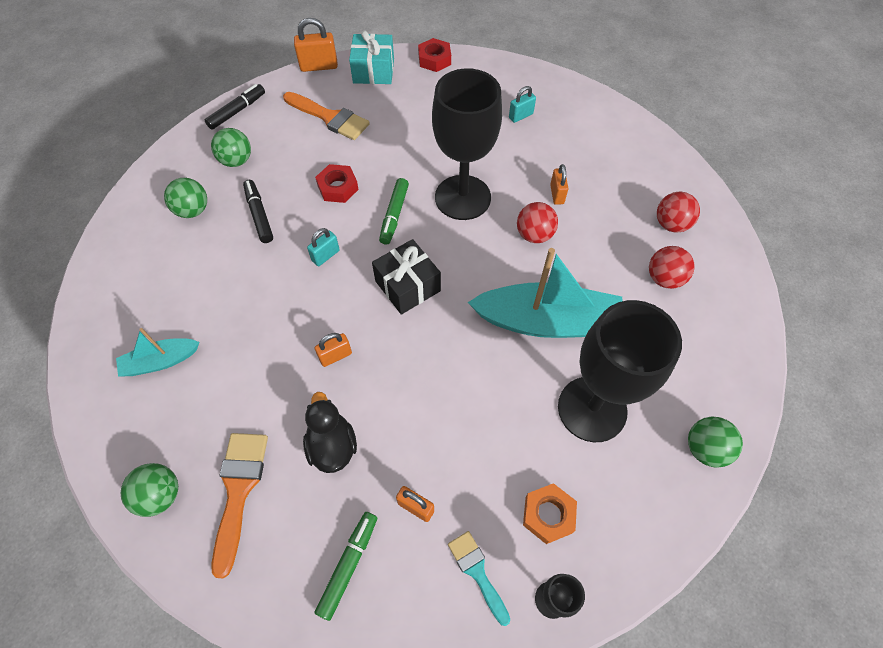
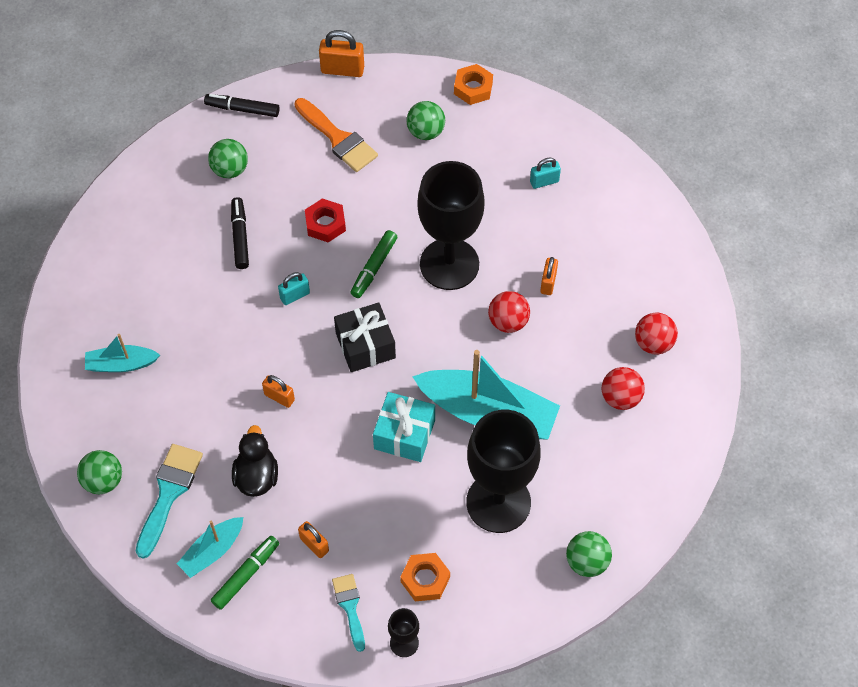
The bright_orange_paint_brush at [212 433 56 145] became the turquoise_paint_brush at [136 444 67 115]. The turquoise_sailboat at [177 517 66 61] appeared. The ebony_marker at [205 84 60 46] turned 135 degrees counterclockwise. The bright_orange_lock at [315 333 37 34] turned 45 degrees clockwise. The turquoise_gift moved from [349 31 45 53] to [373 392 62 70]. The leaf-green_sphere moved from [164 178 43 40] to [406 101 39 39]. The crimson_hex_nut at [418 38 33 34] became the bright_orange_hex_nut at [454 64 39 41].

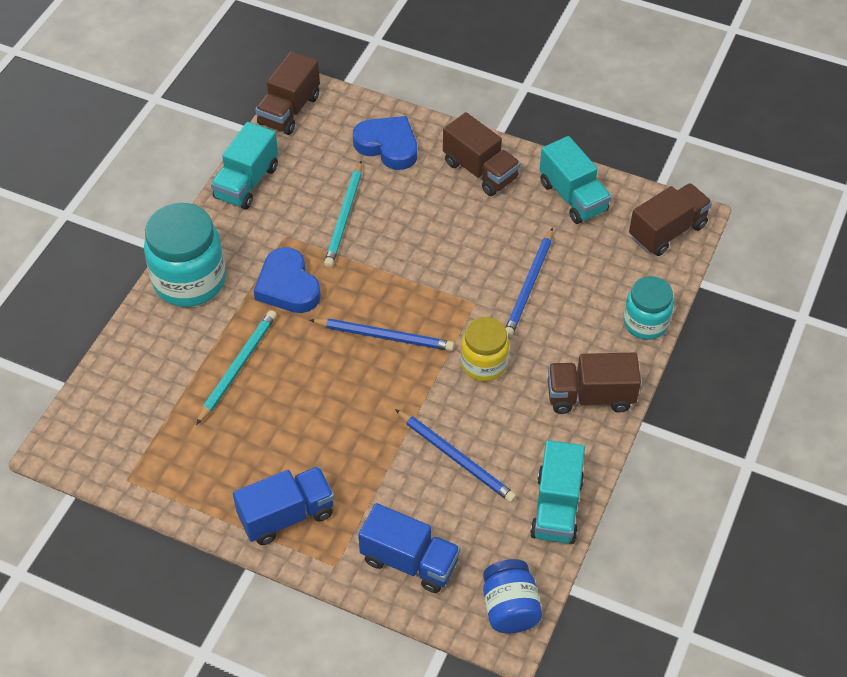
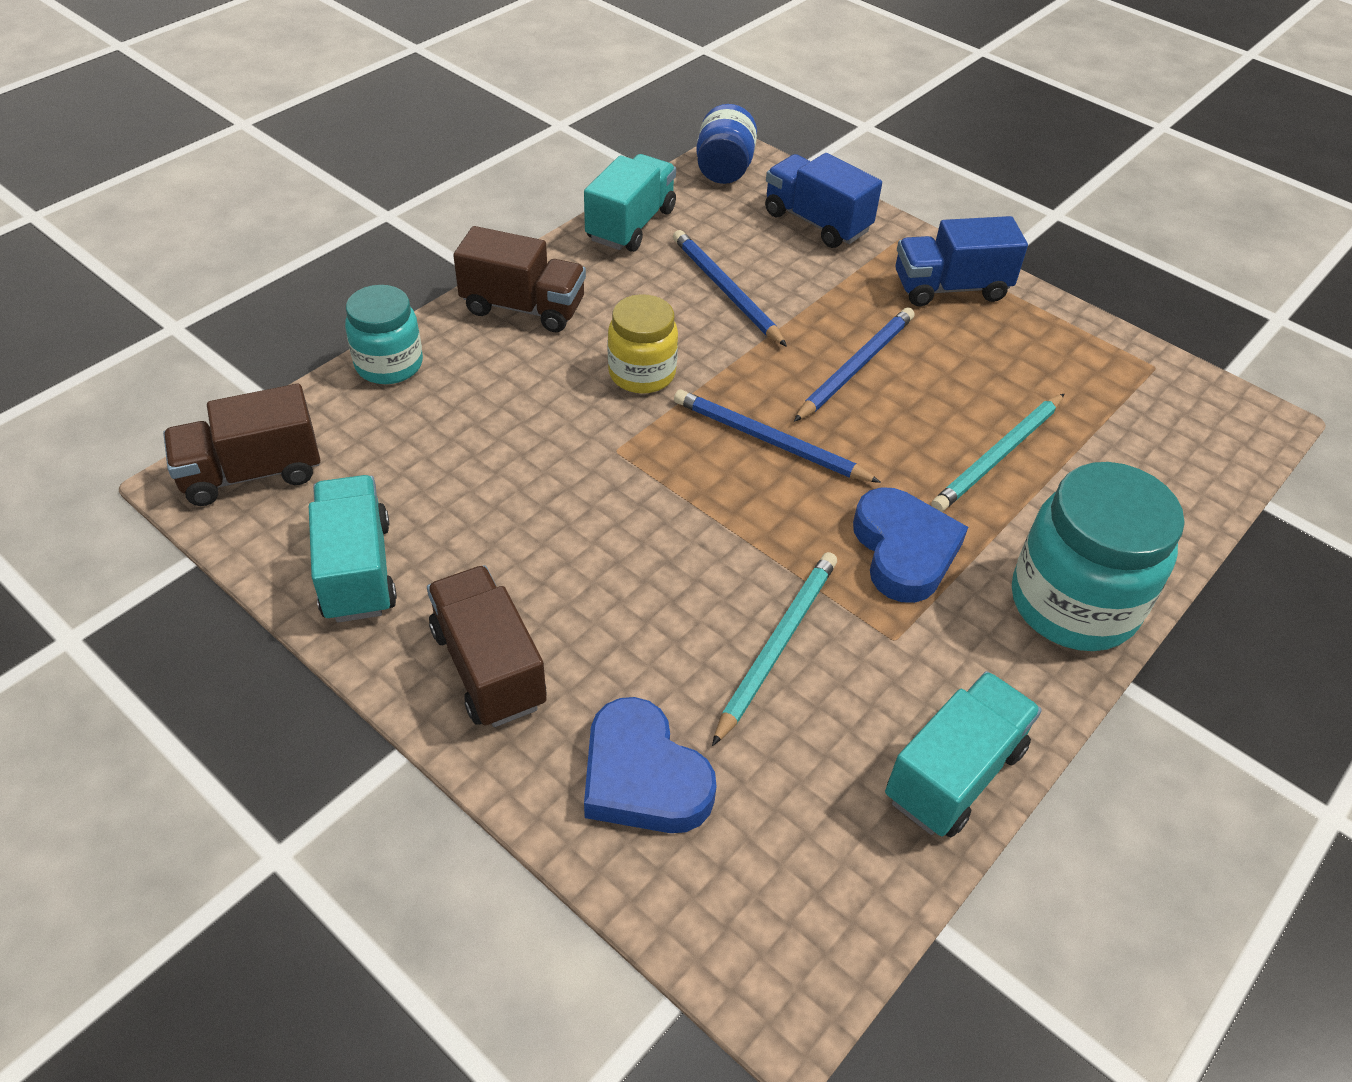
The cobalt_pencil moved from [505 228 48 110] to [794 307 120 115]. The brown_lorry at [255 51 65 84] disappeared.

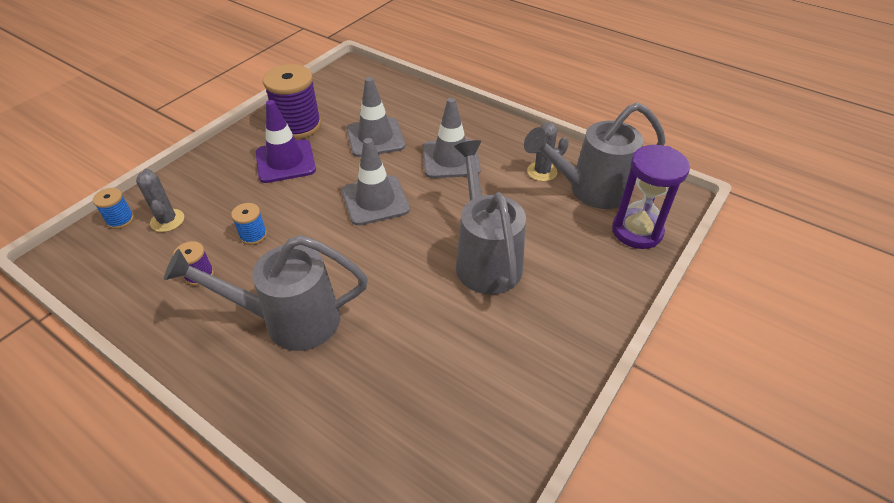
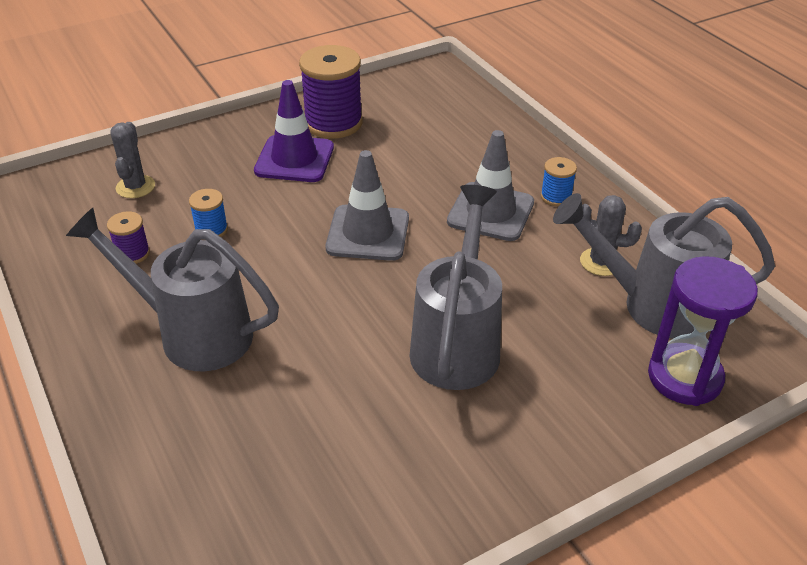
The cobalt_spool moved from [93 188 41 41] to [541 157 36 49]. The grey_road_cone at [346 77 59 80] disappeared.

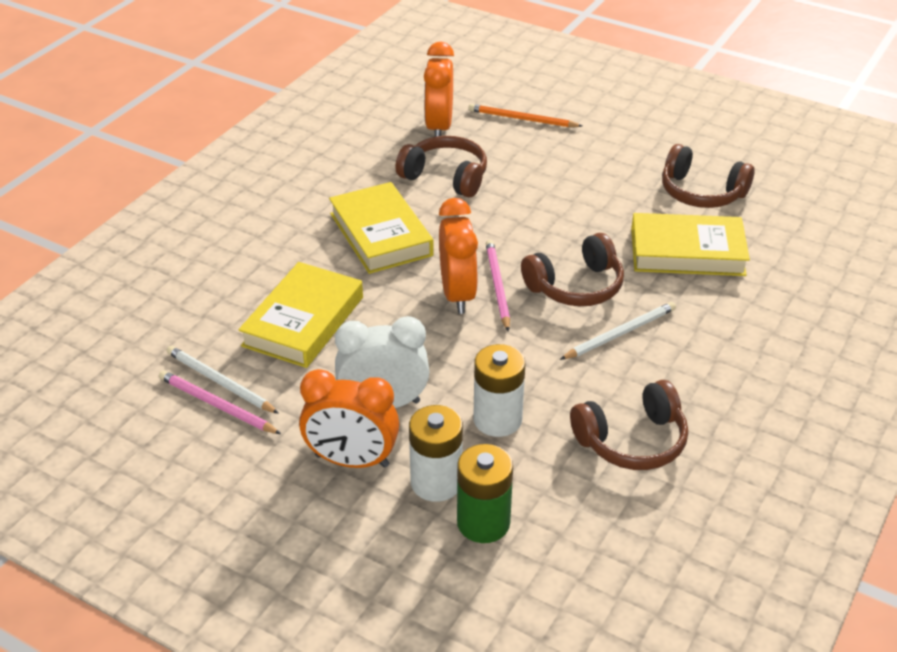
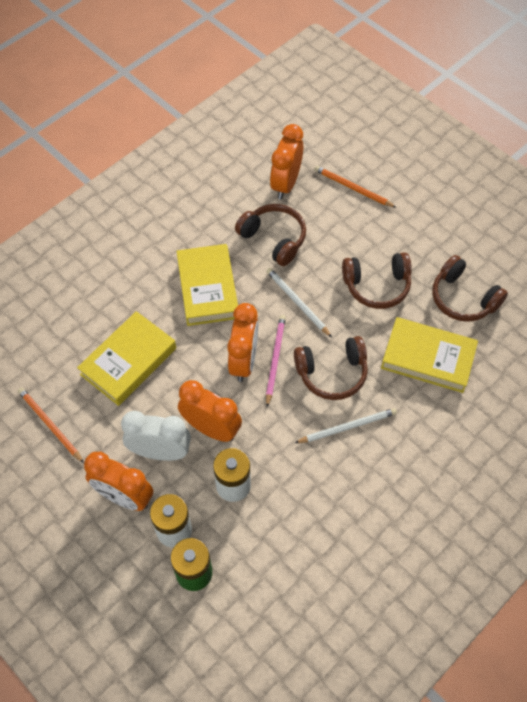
The pink_pencil at [159 370 122 64] became the bright_orange_pencil at [18 387 66 76]. The bright_orange_alarm_clock at [178 380 64 62] appeared. The snow-white_pencil moved from [167 346 112 68] to [266 268 66 69]. The brown_headphones moved from [570 380 118 90] to [342 252 70 57].

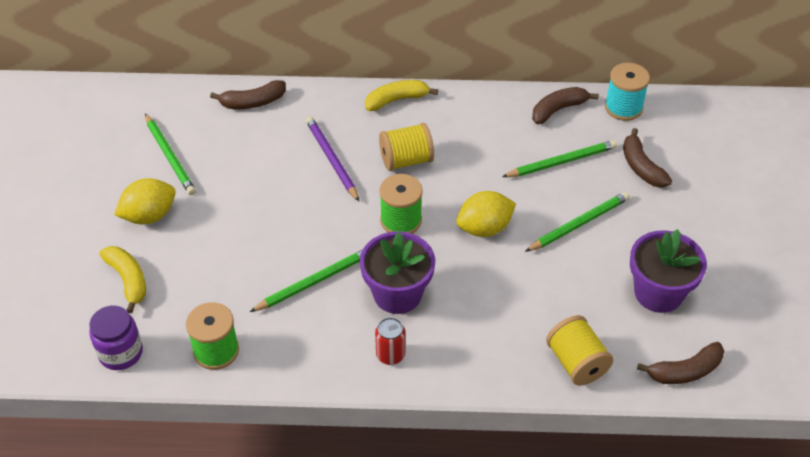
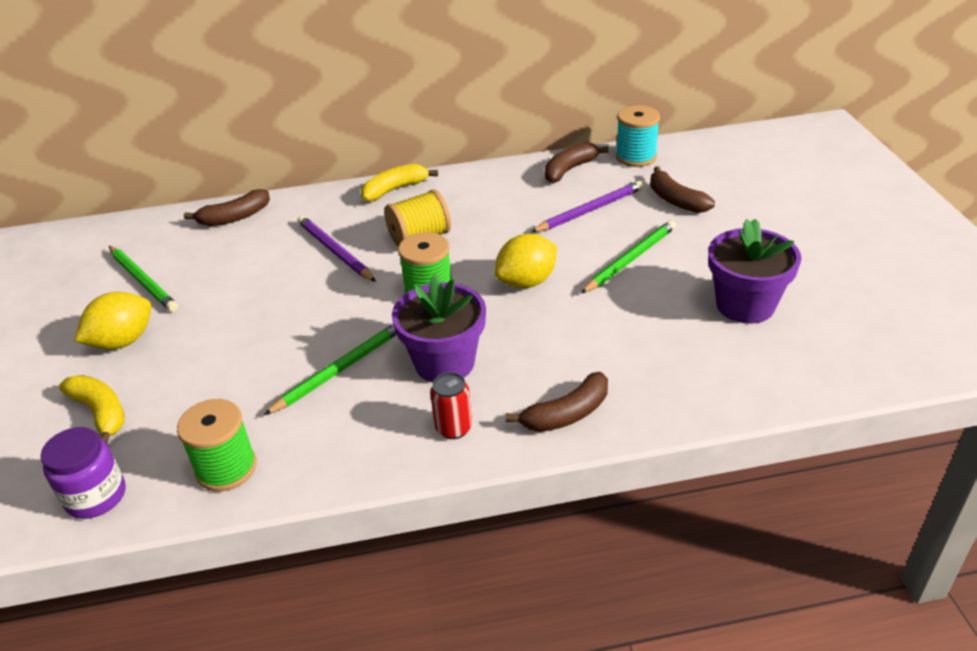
The brown_banana moved from [637 342 87 42] to [506 372 102 60]. The leaf-green_pencil at [502 140 115 37] became the royal_purple_pencil at [531 181 113 51]. The yellow_spool at [546 315 67 71] disappeared.

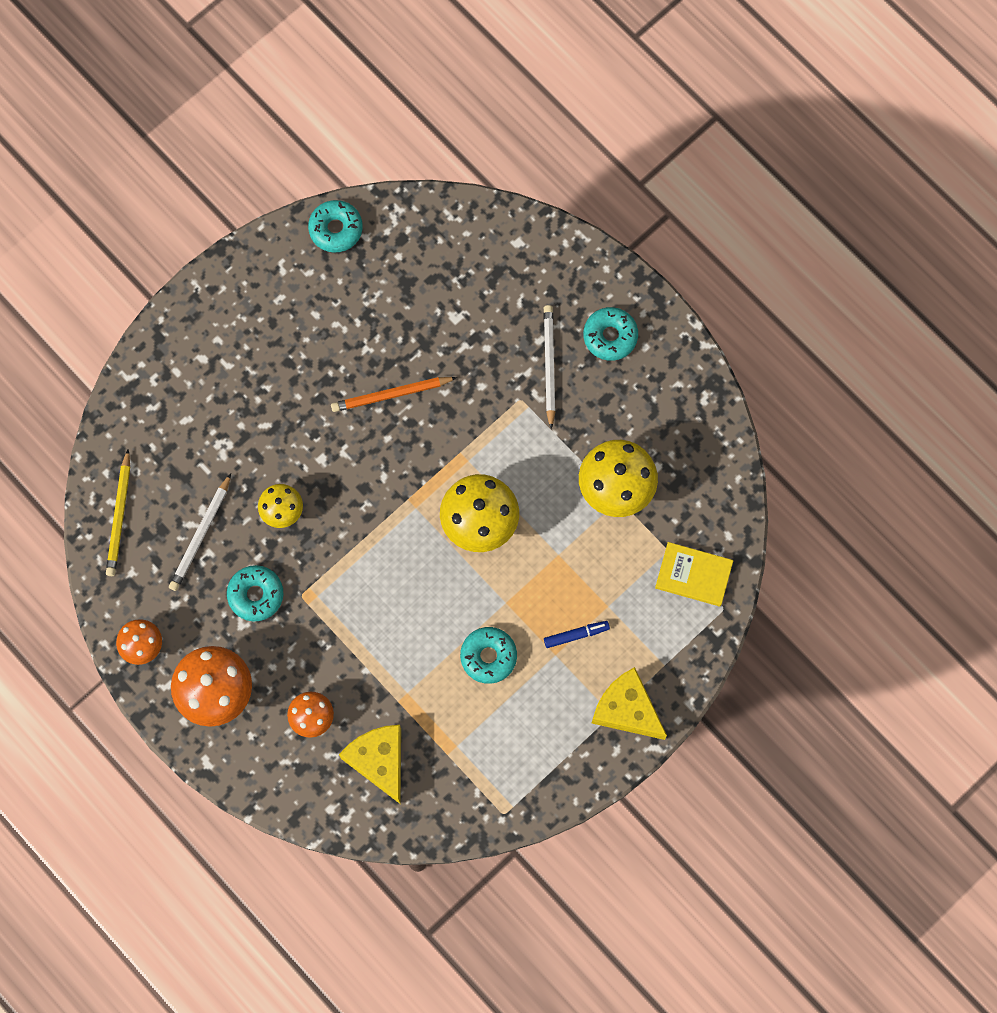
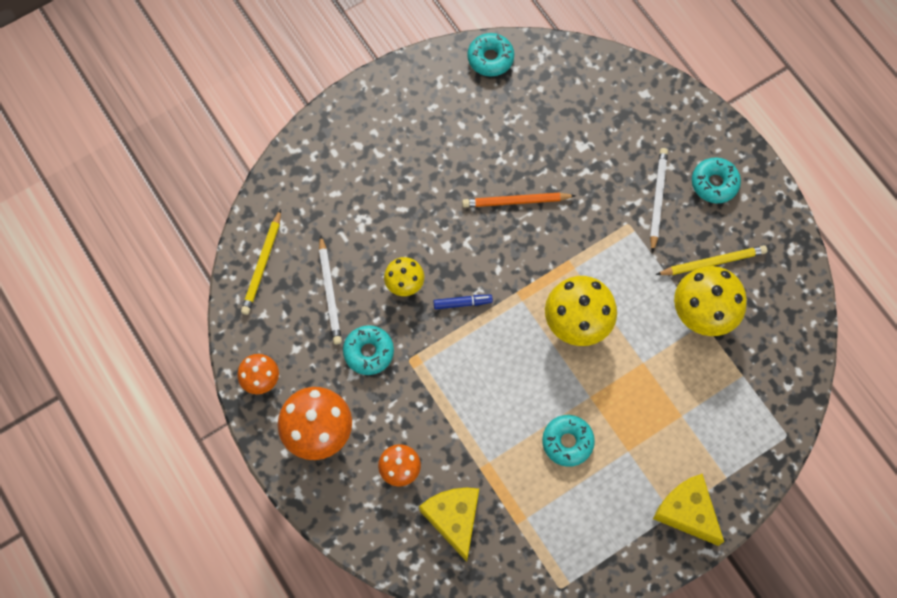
The snow-white_pencil at [169 474 62 117] turned 45 degrees counterclockwise. The cobalt_marker moved from [544 621 66 27] to [433 295 60 14]. The yellow_pencil at [655 245 112 30] appeared. The yellow_book at [655 542 78 65] disappeared.

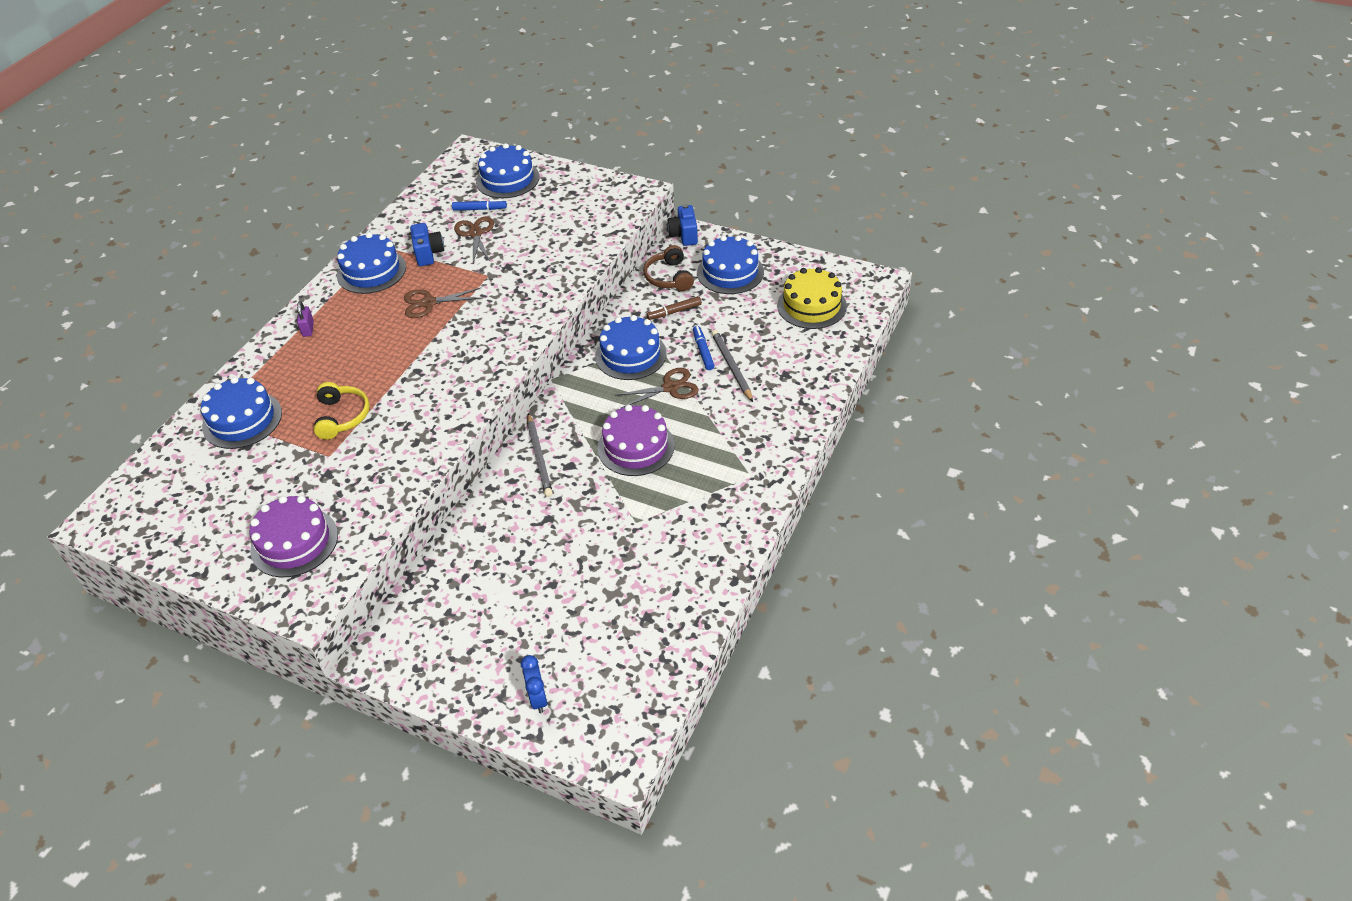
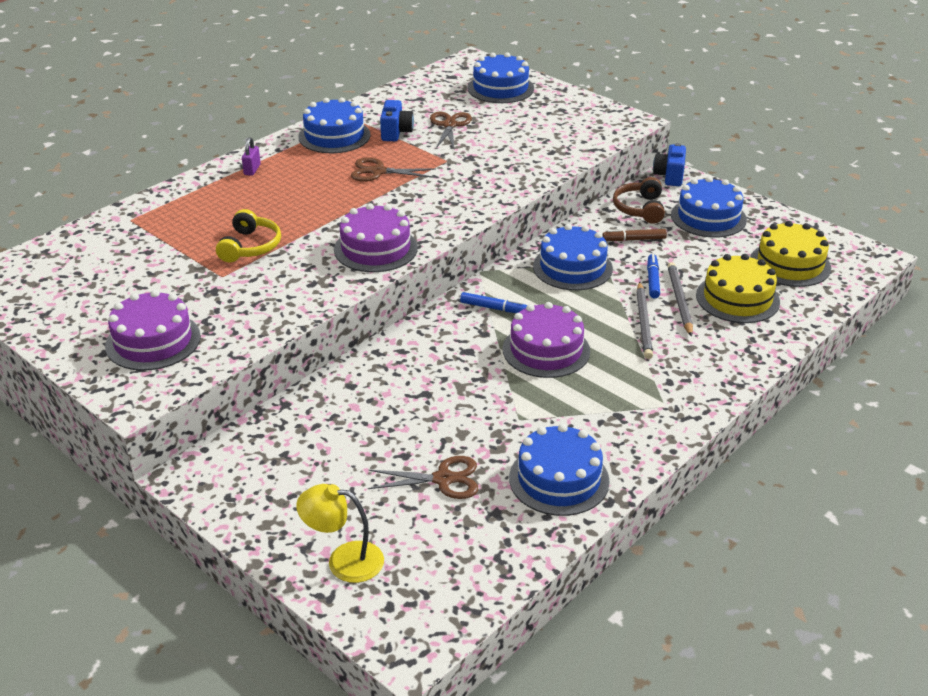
The cobalt_alarm_clock at [521 655 27 58] was replaced by the yellow_reading_lamp at [296 484 88 99]. The royal_purple_layer_cake at [334 203 84 69] appeared. The brown_scissors moved from [615 368 84 40] to [368 456 110 43]. The cobalt_marker moved from [452 199 55 12] to [460 292 67 21]. The cobalt_layer_cake moved from [201 377 81 72] to [509 424 101 92]. The grey_pencil moved from [527 413 26 84] to [636 282 17 77]. The yellow_layer_cake at [696 254 84 69] appeared.

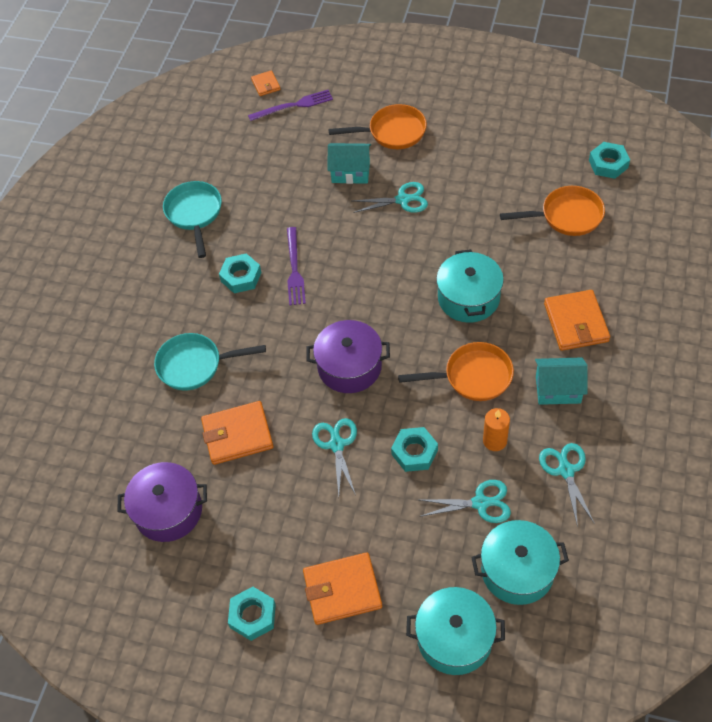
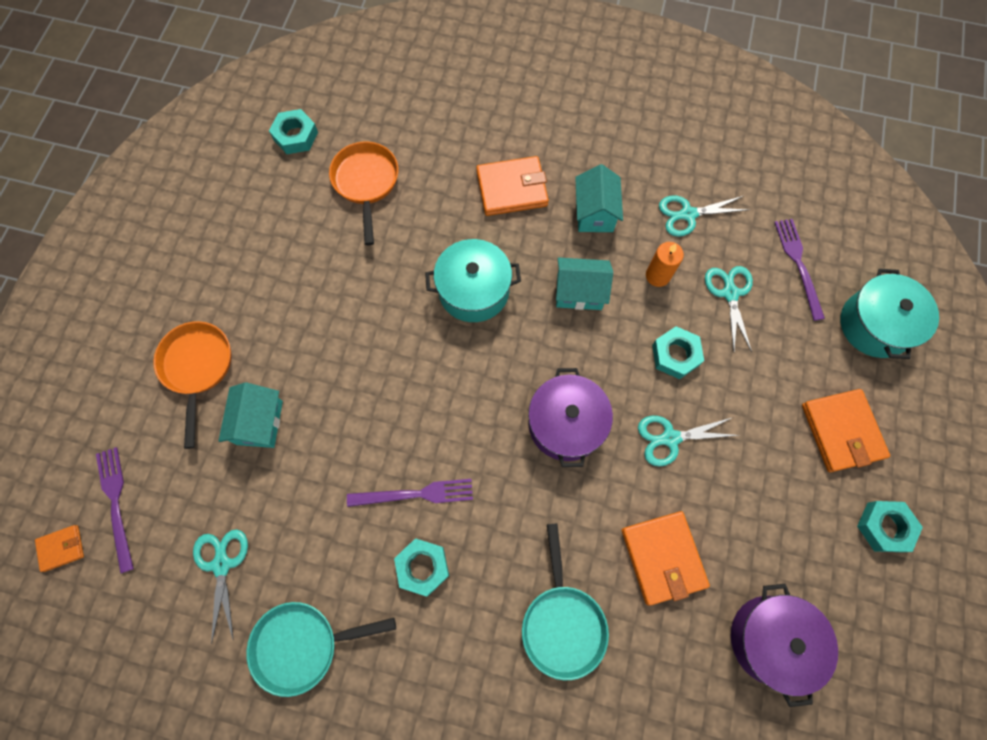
The turquoise_scissors moved from [353 182 75 31] to [193 529 55 115]. The bright_orange_frying_pan at [398 342 116 59] was replaced by the turquoise_cottage at [556 257 57 53]. The turquoise_cooking_pot at [471 520 98 85] was replaced by the royal_purple_fork at [774 219 51 102].

